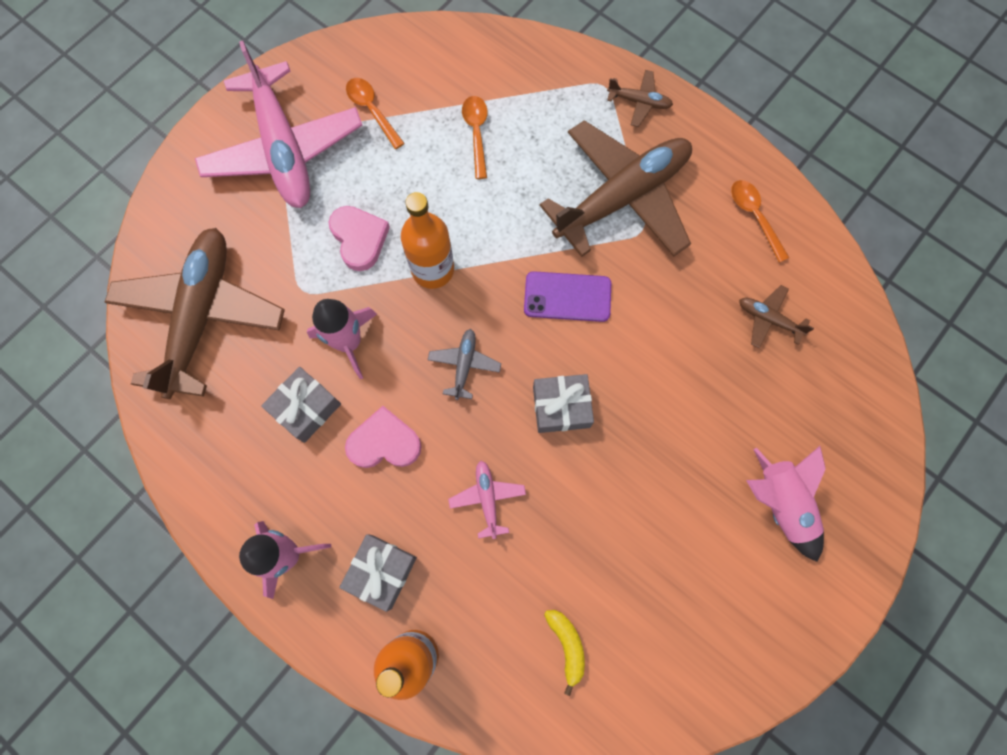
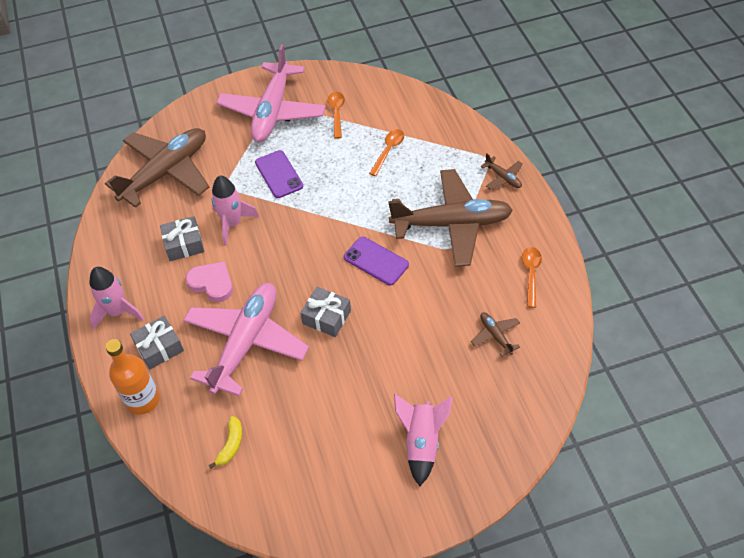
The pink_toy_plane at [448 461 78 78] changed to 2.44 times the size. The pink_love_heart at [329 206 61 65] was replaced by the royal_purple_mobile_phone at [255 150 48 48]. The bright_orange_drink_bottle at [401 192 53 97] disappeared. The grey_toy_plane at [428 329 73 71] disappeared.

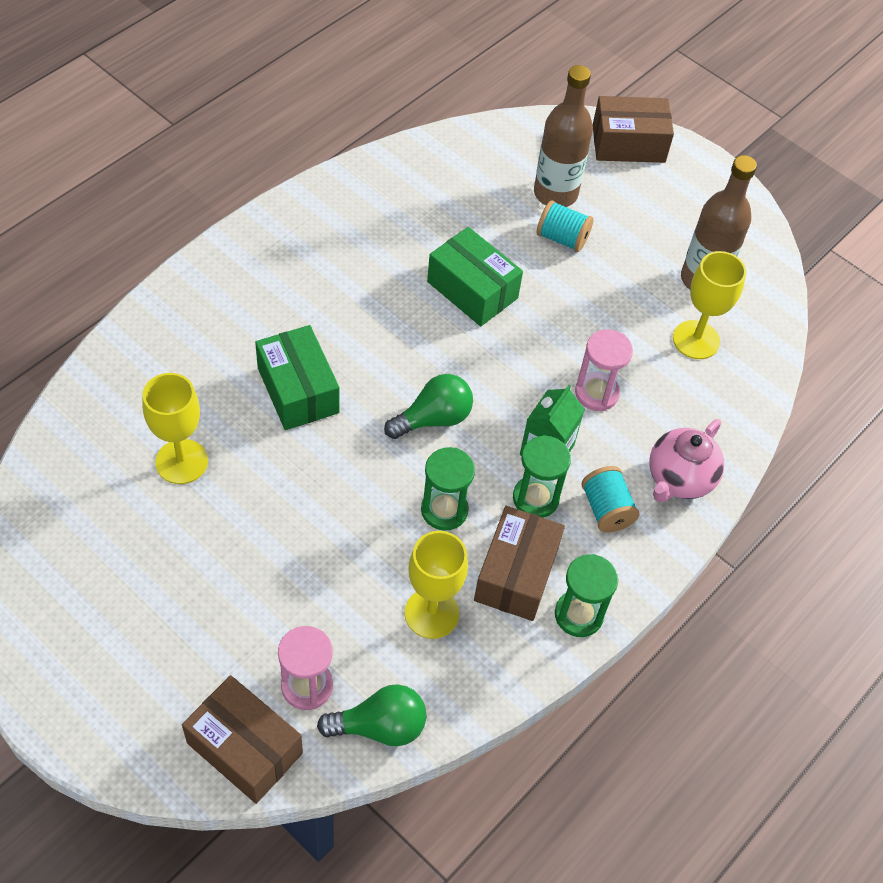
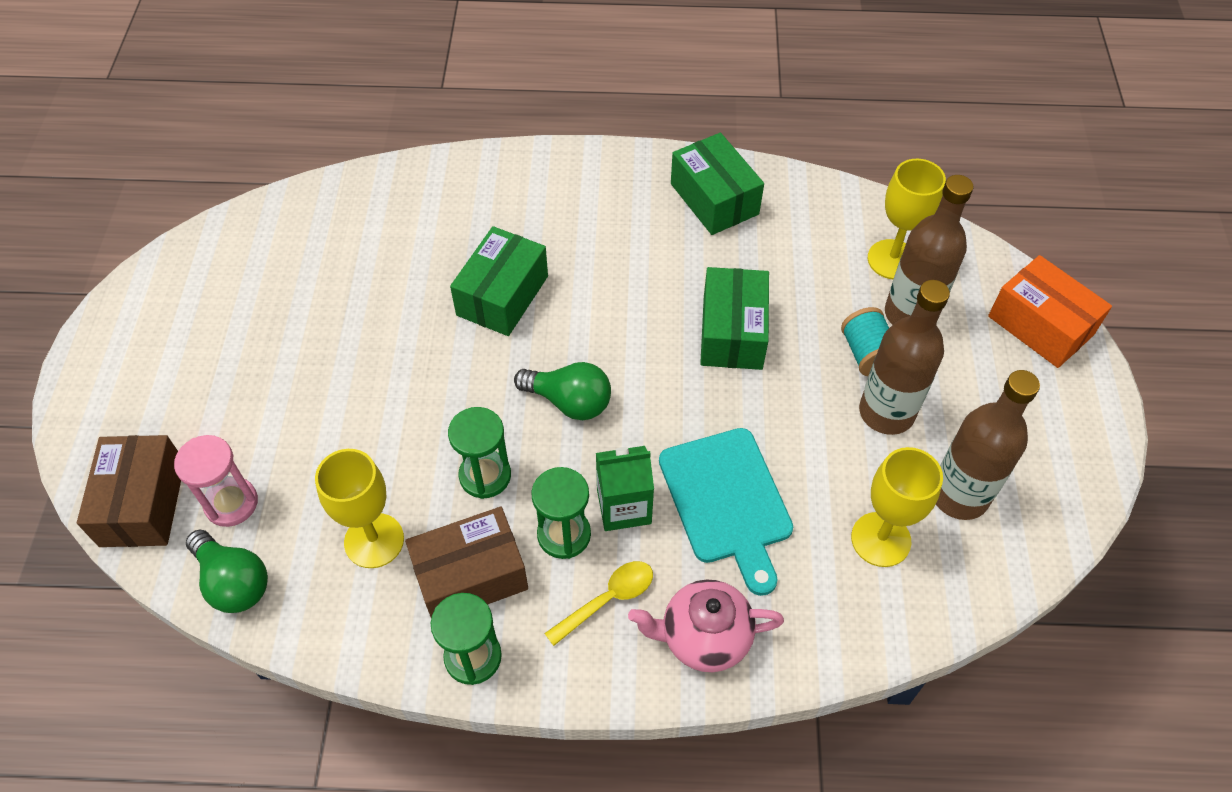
The turquoise_spool at [581 466 58 67] was replaced by the yellow_tablespoon at [544 561 109 85]. The pink_sand_timer at [575 329 58 82] was replaced by the turquoise_cutting_board at [659 428 134 168]. The leaf-green_parcel at [671 133 93 102] appeared. The brown_drink_bottle at [859 280 91 155] appeared. The yellow_goblet moved from [142 373 66 111] to [868 159 78 120]. The brown_parcel at [593 96 81 67] became the bright_orange_parcel at [988 255 124 113].

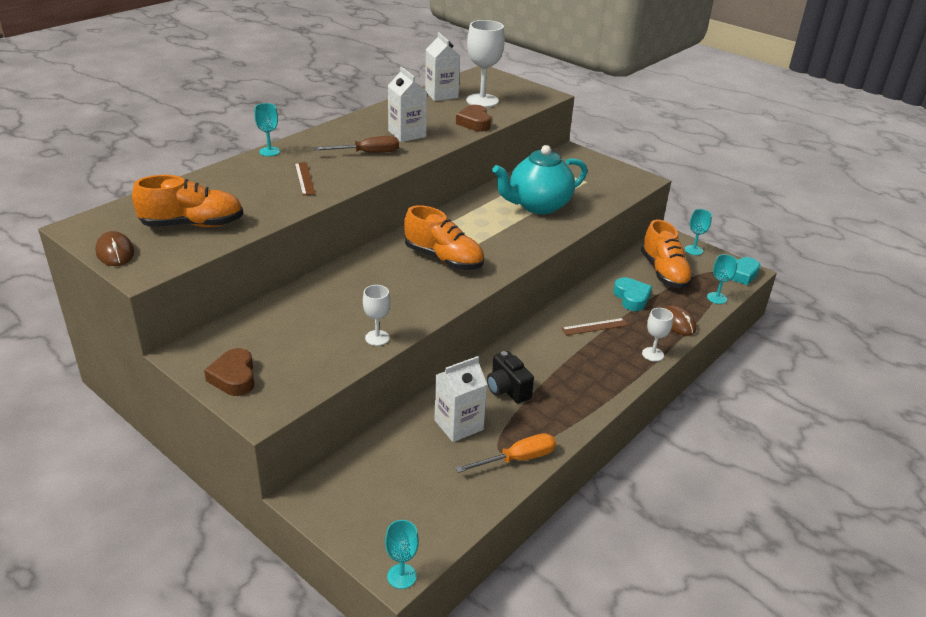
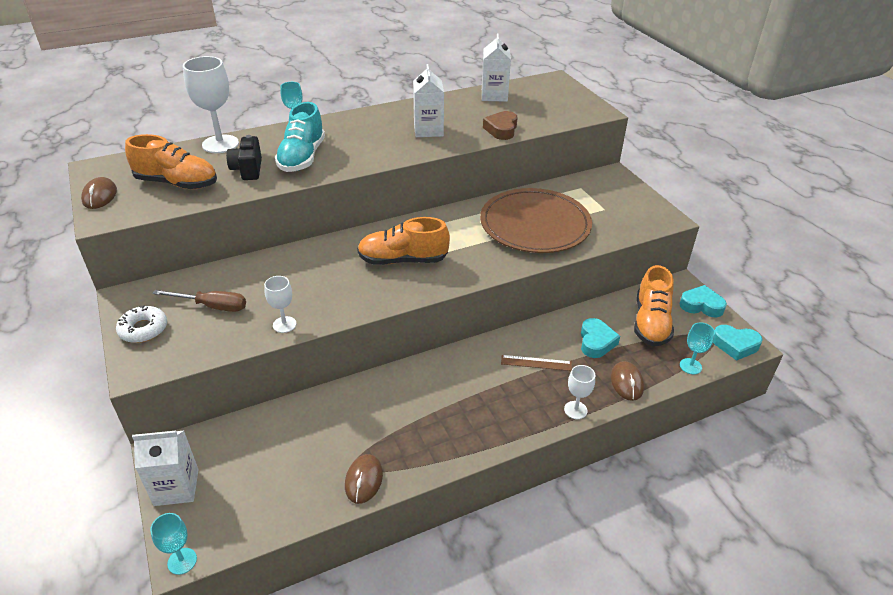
The brown_love_heart at [204 348 50 48] was replaced by the snow-white_glazed_donut at [116 305 51 38]. The snow-white_juice_carton moved from [434 356 53 86] to [132 431 66 75]. The brown_flat_screwdriver moved from [313 136 86 17] to [152 290 94 22]. The snow-white_goblet moved from [466 20 39 87] to [183 56 56 97]. The ebony_photo_camera moved from [487 351 47 52] to [226 135 36 45]. The brown_straightedge at [295 162 20 34] was replaced by the turquoise_shoe at [275 102 50 70]. The bright_orange_flat_screwdriver at [455 433 101 40] was replaced by the brown_mouse at [345 454 38 50]. The bright_orange_shoe at [404 205 80 65] turned 120 degrees clockwise. The turquoise_tea_pot at [492 145 95 69] was replaced by the brown_flat_dish at [480 188 112 65]. The turquoise_goblet at [685 209 27 46] was replaced by the turquoise_love_heart at [679 285 48 32].

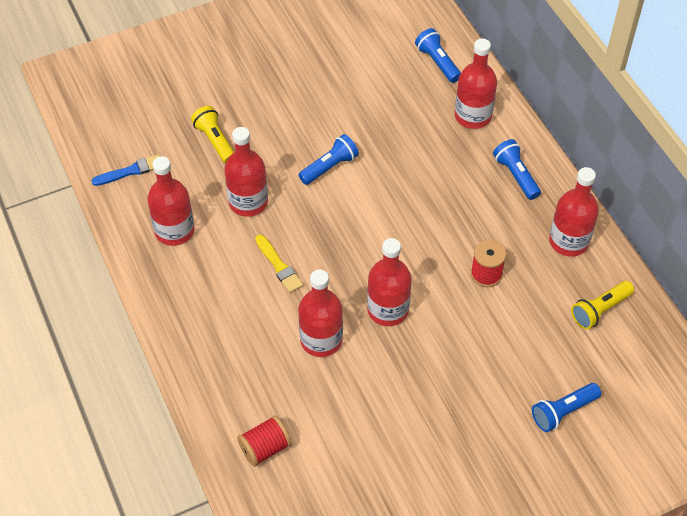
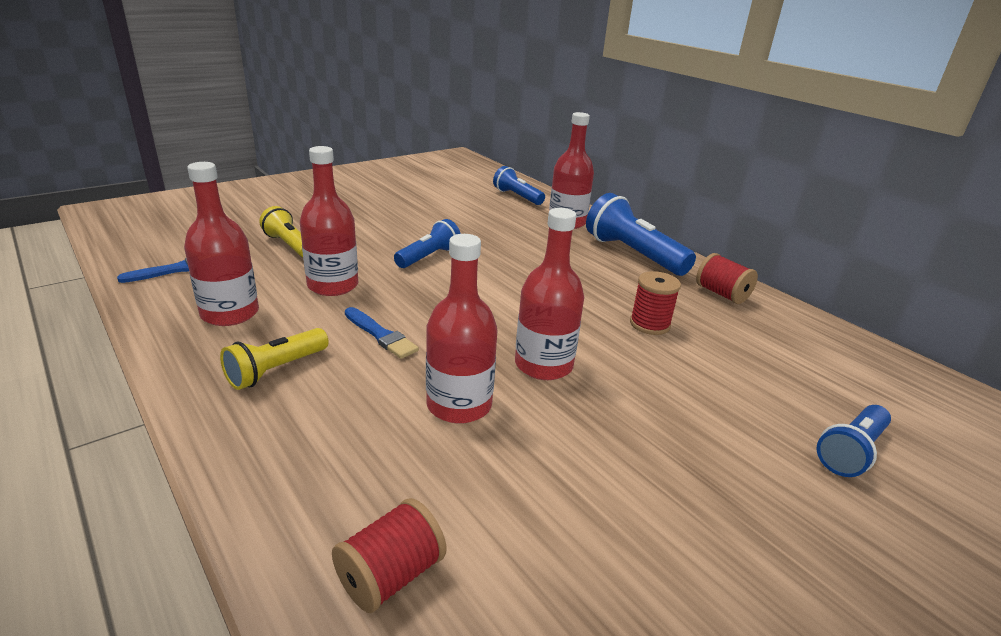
The yellow_torch moved from [571 281 63 49] to [220 328 109 62]. The yellow_paint_brush at [255 234 48 59] became the cobalt_paint_brush at [345 307 74 52]. The cobalt_torch at [493 139 48 61] changed to 1.64 times the size. The crimson_drink_bottle at [549 167 50 90] was replaced by the crimson_spool at [696 253 62 51].

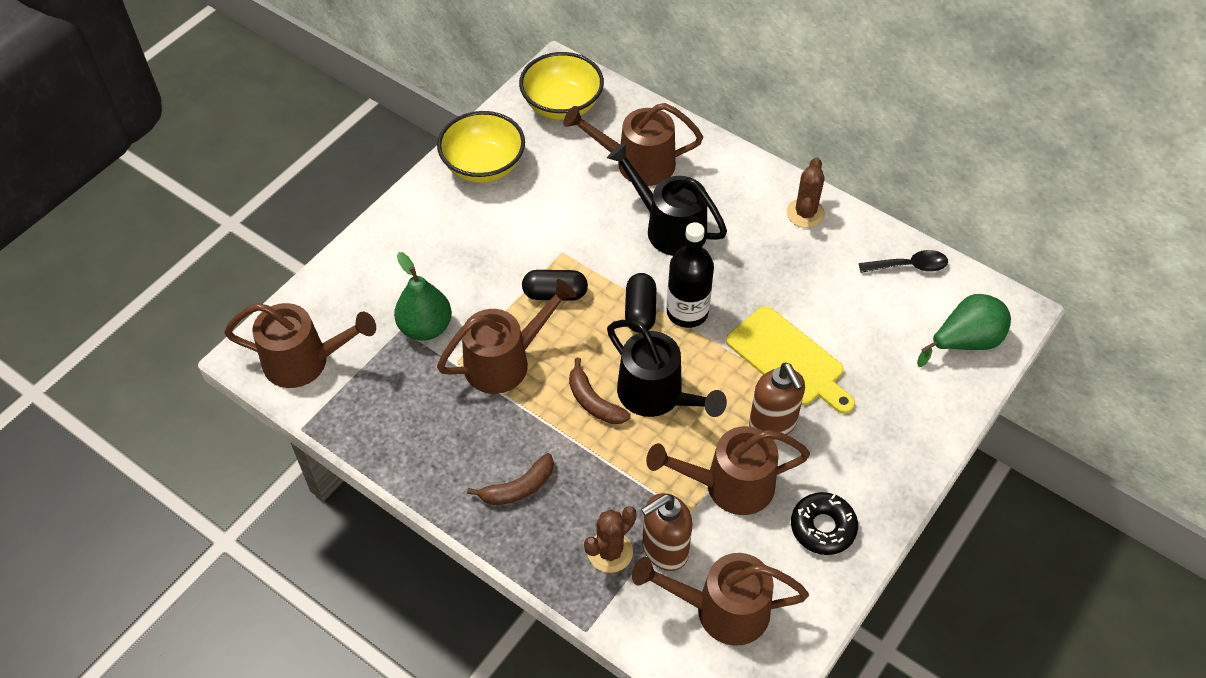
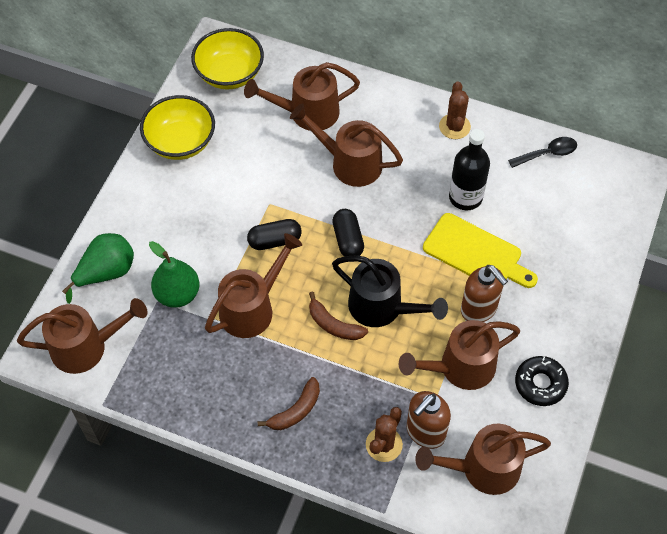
The leaf-green_pear moved from [917 294 94 73] to [62 233 72 71]. The ebony_sprinkling_can at [607 143 120 113] became the brown_sprinkling_can at [290 103 113 84]. The ebony_drink_bottle moved from [667 222 47 106] to [449 129 41 81].

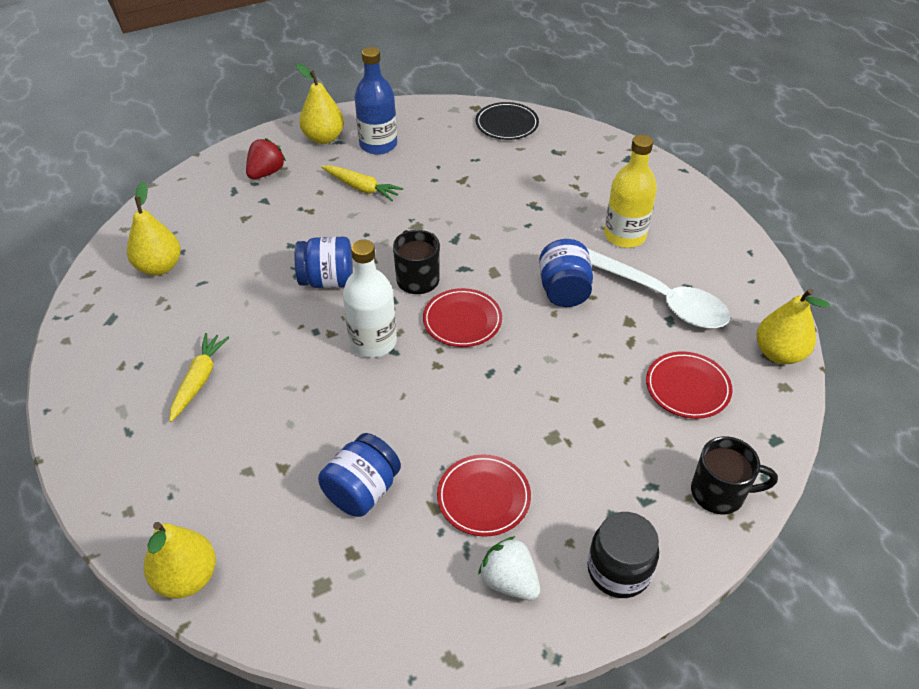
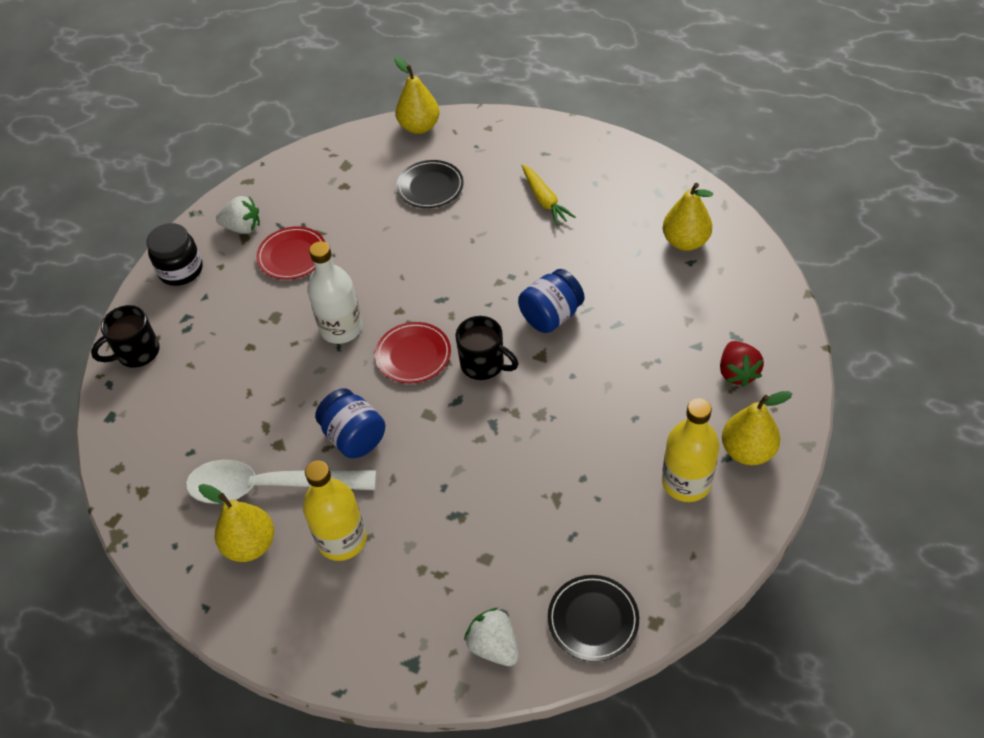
The yellow_pear moved from [757 289 73 75] to [198 484 76 78]. The snow-white_drink_bottle moved from [343 239 54 119] to [307 241 55 103]. The ebony_flat_dish at [396 160 68 48] appeared. The snow-white_berry at [464 608 55 58] appeared. The cobalt_drink_bottle at [355 47 42 108] became the yellow_drink_bottle at [662 398 58 104]. The cobalt_jar at [318 433 83 84] disappeared. The yellow_toy_carrot at [321 165 82 36] disappeared. The crimson_flat_dish at [646 352 86 67] disappeared.

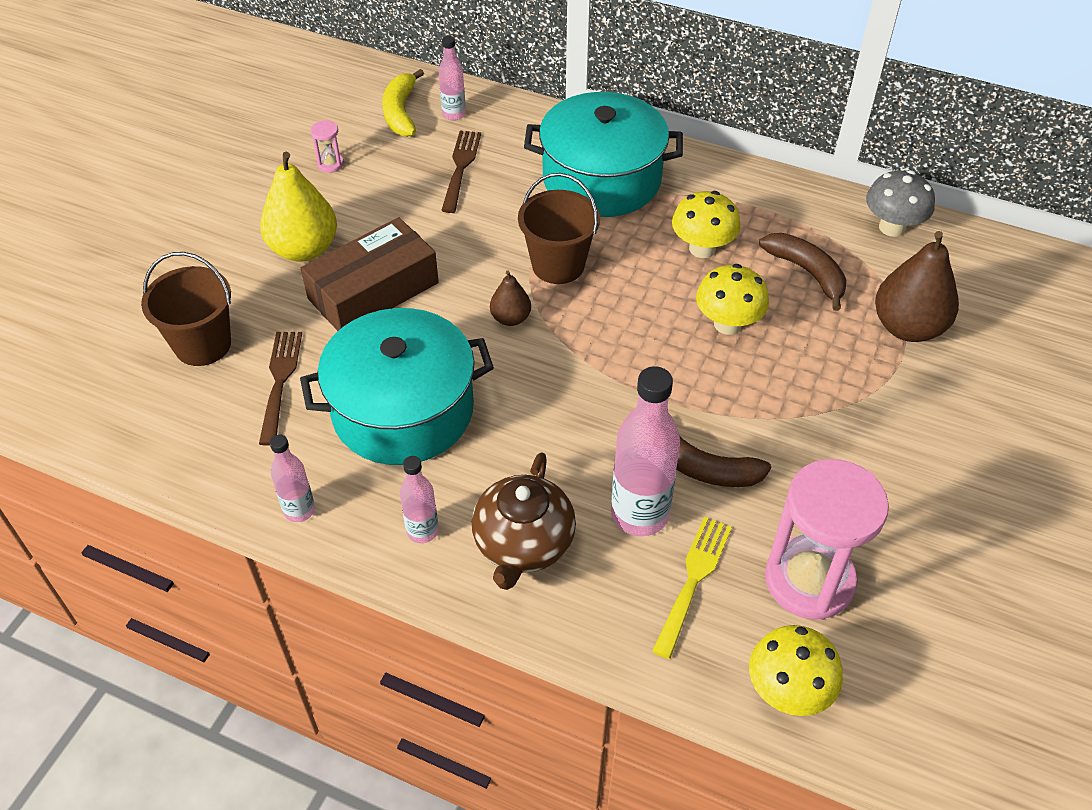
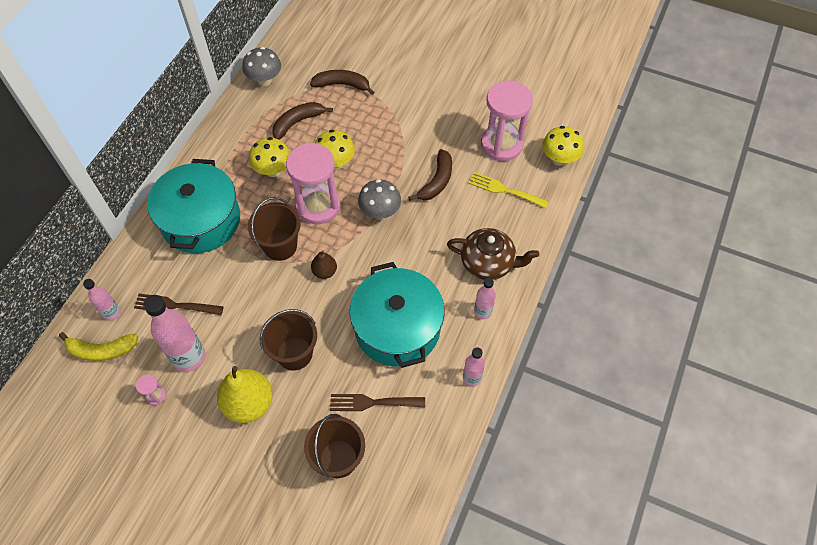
The pink_drink_bottle moved from [611 366 69 170] to [144 295 61 77]. The brown_parcel at [301 217 138 114] was replaced by the brown_sand_bucket at [260 309 57 61]. The pink_sand_timer at [286 143 54 81] appeared. The brown_pear at [875 231 84 111] was replaced by the brown_banana at [310 70 64 25]. The grey_mushroom at [358 179 43 41] appeared.

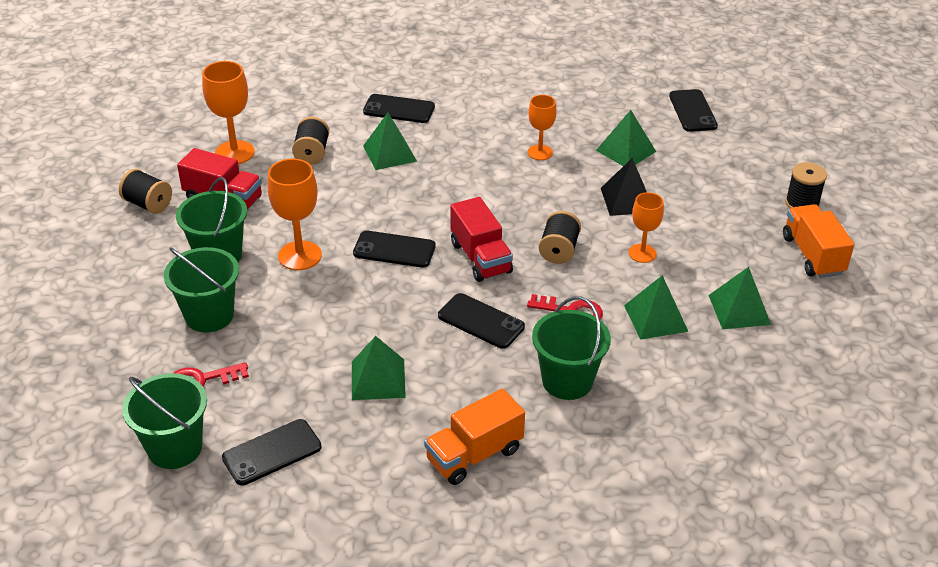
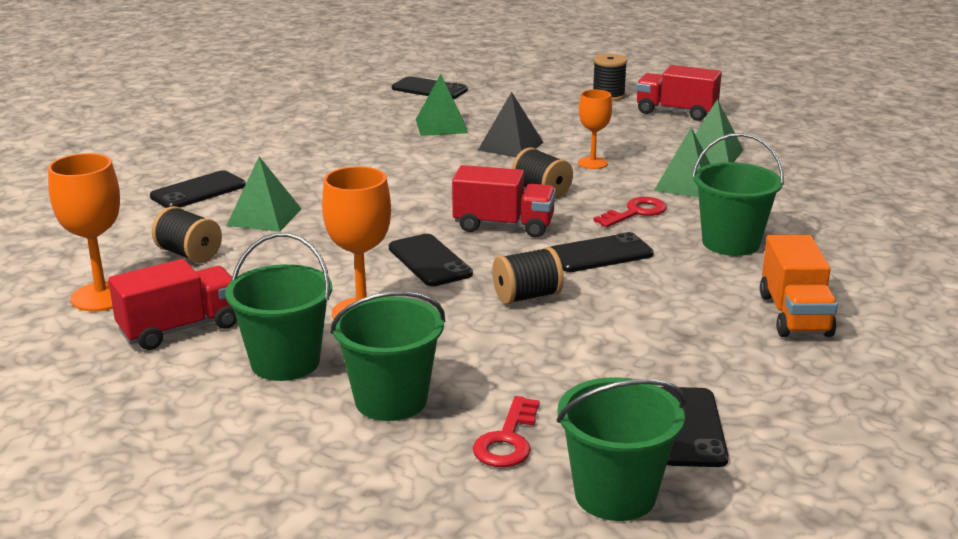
The ebony_mobile_phone at [353 231 83 37] turned 75 degrees counterclockwise. The ebony_spool moved from [119 169 53 45] to [492 247 72 57]. The bright_orange_lorry at [783 204 71 74] became the crimson_lorry at [636 65 86 56]. The leaf-green_pyramid at [352 336 54 64] disappeared. The bright_orange_goblet at [528 95 29 65] disappeared.

